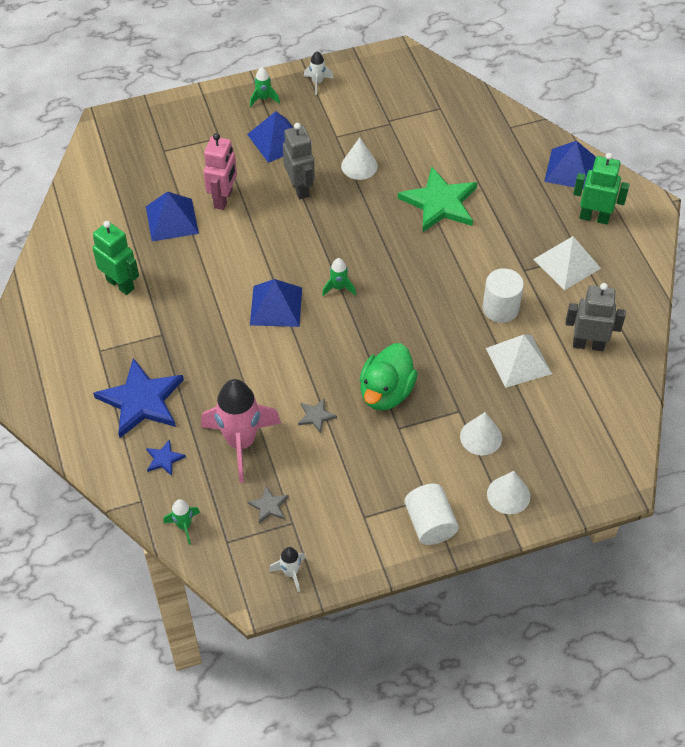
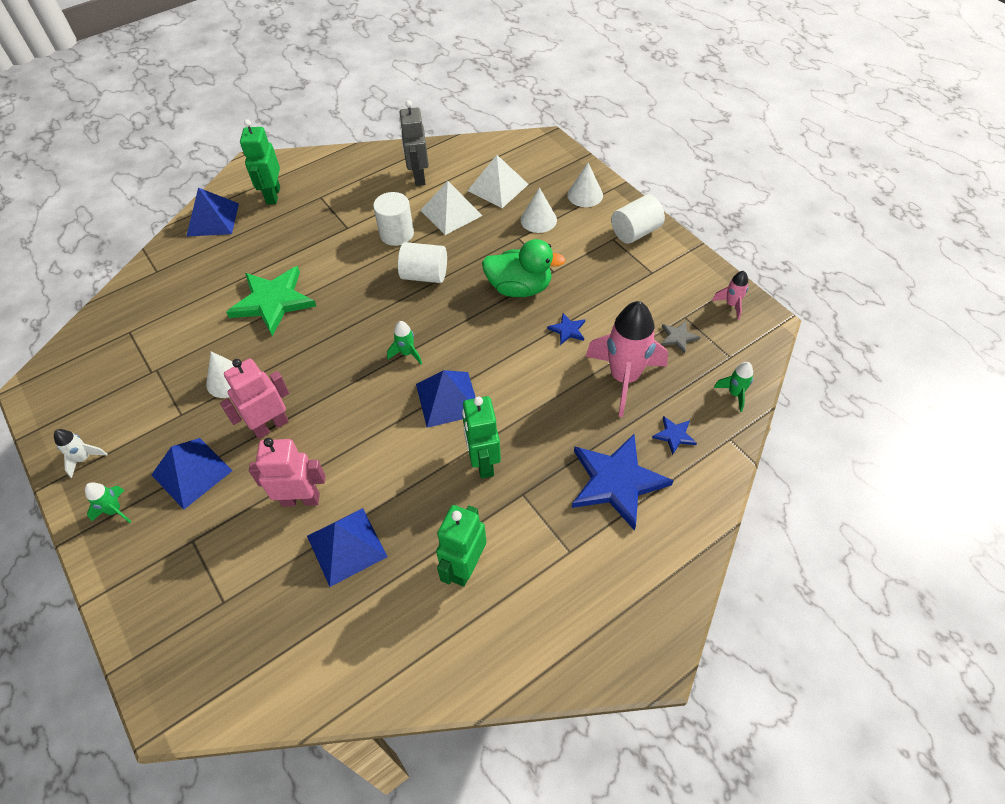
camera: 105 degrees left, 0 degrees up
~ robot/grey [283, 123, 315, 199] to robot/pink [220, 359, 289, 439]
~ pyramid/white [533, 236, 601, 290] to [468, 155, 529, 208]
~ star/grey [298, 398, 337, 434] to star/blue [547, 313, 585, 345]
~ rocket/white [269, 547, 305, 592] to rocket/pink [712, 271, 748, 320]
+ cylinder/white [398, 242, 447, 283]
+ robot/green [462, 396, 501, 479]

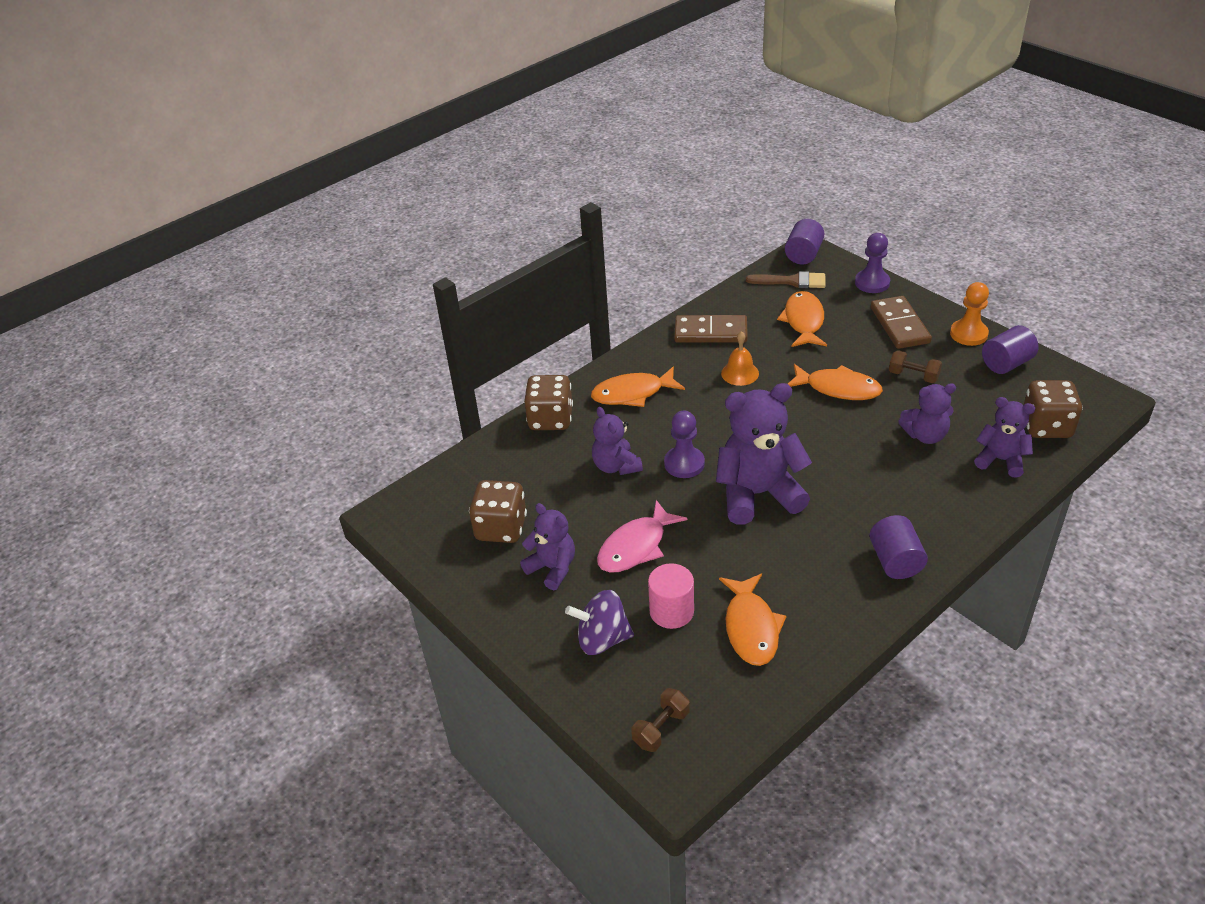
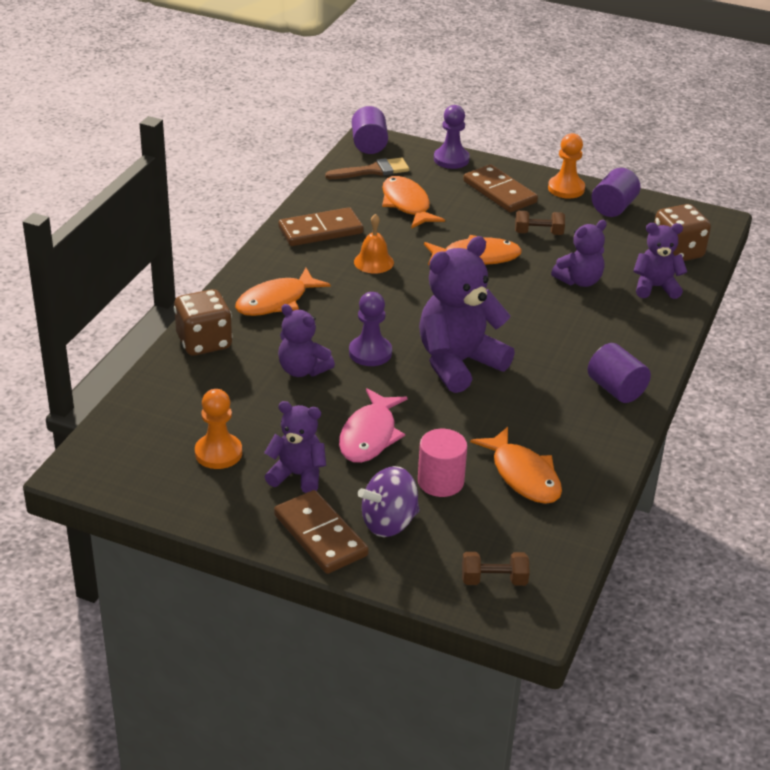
camera: 30 degrees left, 5 degrees down
~ dice/brown [469, 480, 527, 543] to pawn/orange [195, 389, 242, 469]
~ dumbbell/brown [631, 688, 690, 752] = [462, 552, 530, 586] 75 degrees clockwise
+ domino/brown [274, 490, 369, 574]

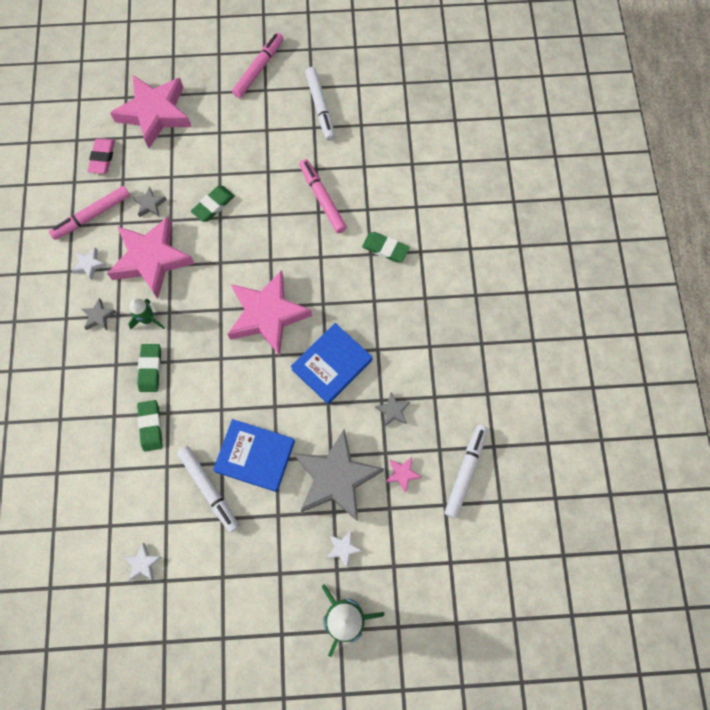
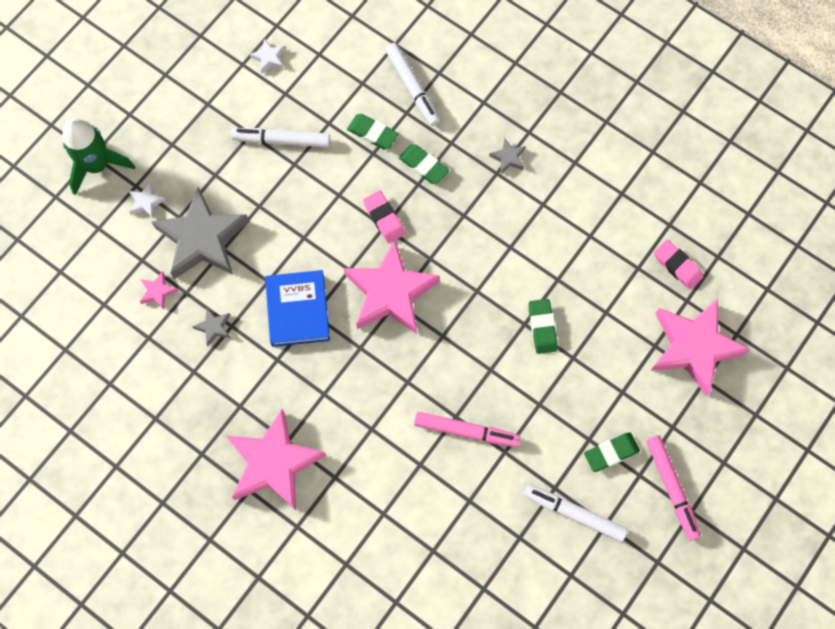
camera: 130 degrees right, 0 degrees up
- marker/pink [49, 186, 130, 240]
- star/grey [133, 187, 167, 217]
~ star/pink [107, 217, 195, 299] to [226, 409, 326, 510]
~ eraser/green [362, 232, 410, 262] to [584, 432, 640, 472]
- star/white [72, 247, 106, 280]
- rocket/green [128, 299, 165, 330]
- book/blue [213, 419, 295, 492]
~ marker/white [444, 425, 488, 519] to [385, 43, 440, 126]
+ eraser/pink [363, 191, 405, 243]

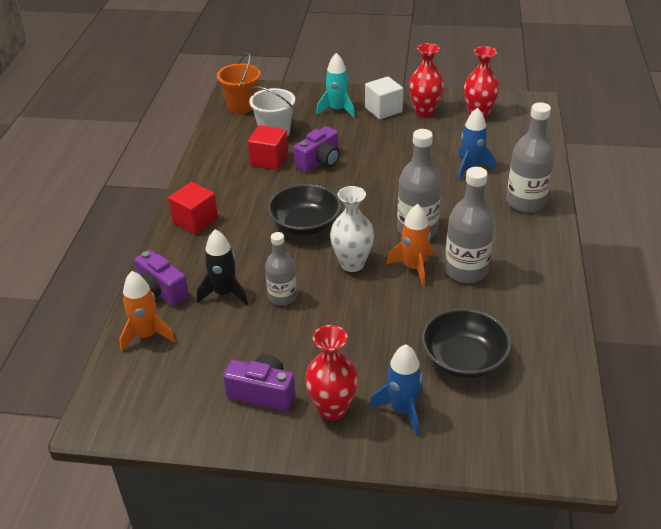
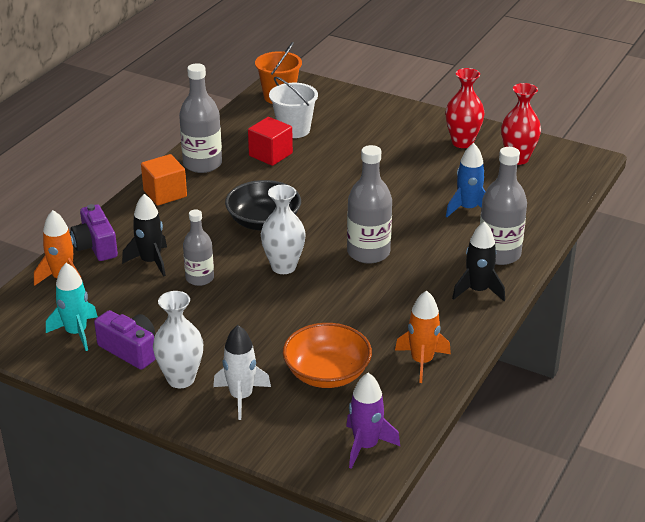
camera: 20 degrees right, 5 degrees down
~ rocket/turquoise [316, 53, 355, 118] to [46, 263, 98, 351]
- cube/white [365, 76, 403, 119]
- camera/purple [294, 126, 340, 173]
~ bottle/grey [445, 167, 495, 283] to [179, 63, 222, 173]
~ cube/red [168, 182, 218, 235] to cube/orange [141, 154, 187, 206]
~ rocket/orange [386, 204, 433, 287] to [395, 290, 451, 383]
~ bowl/black [421, 308, 511, 378] to bowl/orange [283, 323, 372, 388]
~ vase/red [305, 325, 358, 421] to vase/white [153, 291, 203, 388]
~ rocket/blue [369, 344, 423, 436] to rocket/white [213, 325, 271, 420]
+ rocket/black [452, 222, 505, 301]
+ rocket/purple [346, 373, 400, 469]

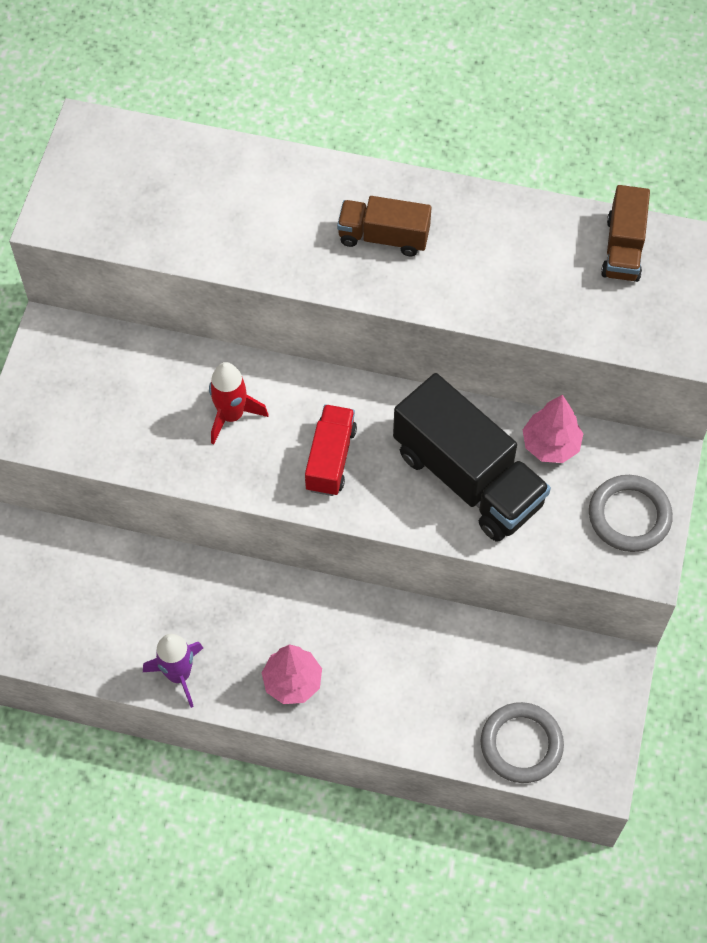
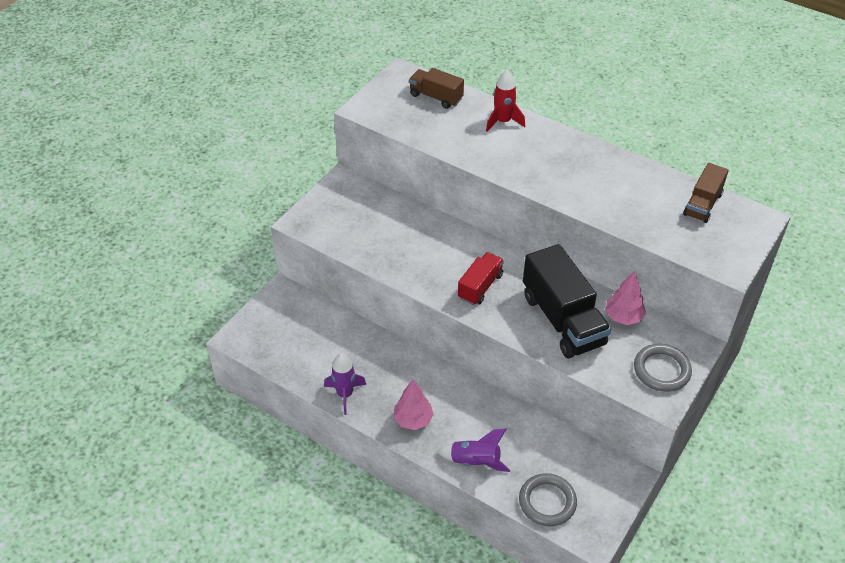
camera: 20 degrees right, 15 degrees down
~ truck/brown [337, 196, 432, 256] to [409, 68, 464, 109]
~ rocket/red [209, 362, 268, 445] to [486, 70, 525, 132]
+ rocket/purple [437, 428, 511, 472]

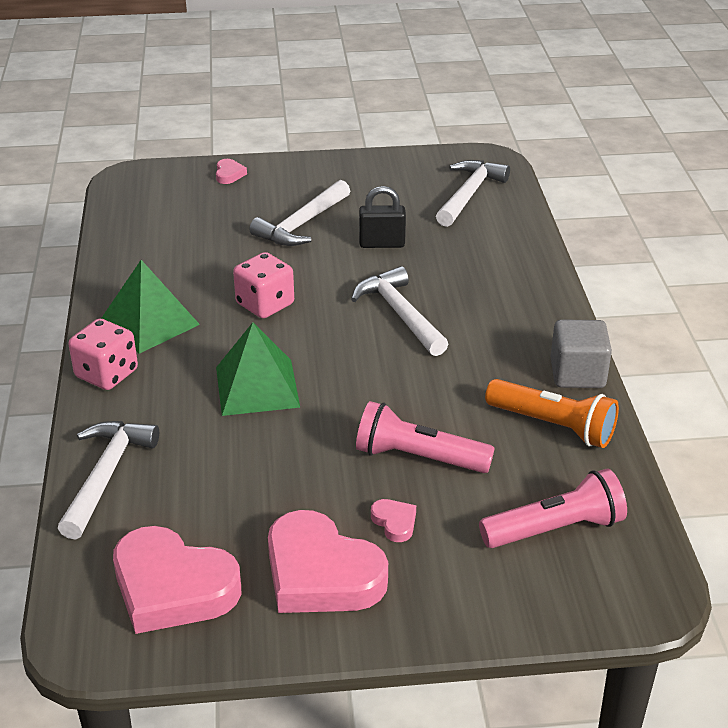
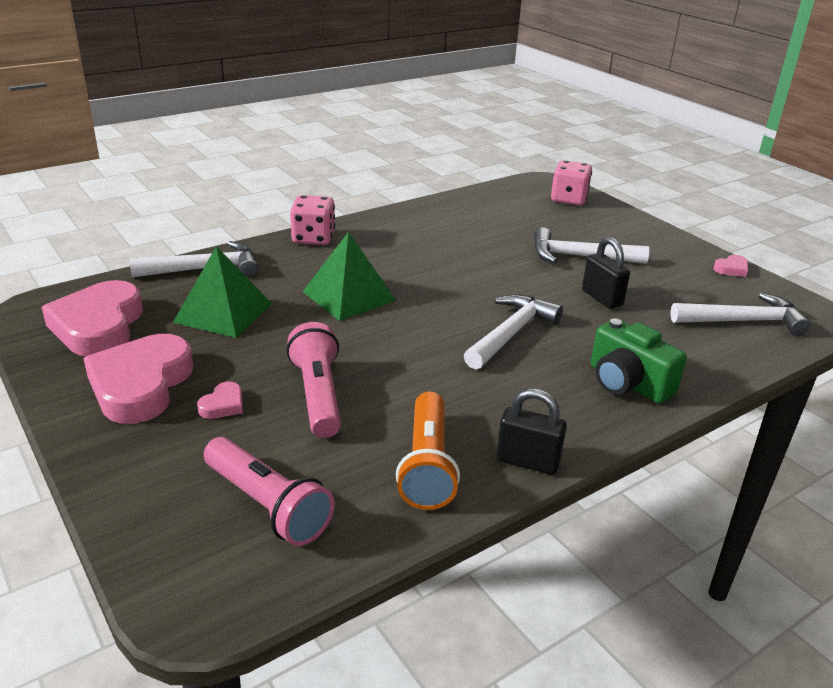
camera: 60 degrees right, 5 degrees down
~ heart/pink [216, 159, 247, 184] to [713, 255, 748, 277]
~ dice/pink [233, 252, 294, 318] to [551, 160, 592, 205]
~ pyramid/green [101, 260, 200, 354] to [173, 246, 272, 338]
~ cube/grey [551, 319, 612, 388] to padlock/black [496, 389, 567, 475]
+ camera/green [591, 319, 687, 404]

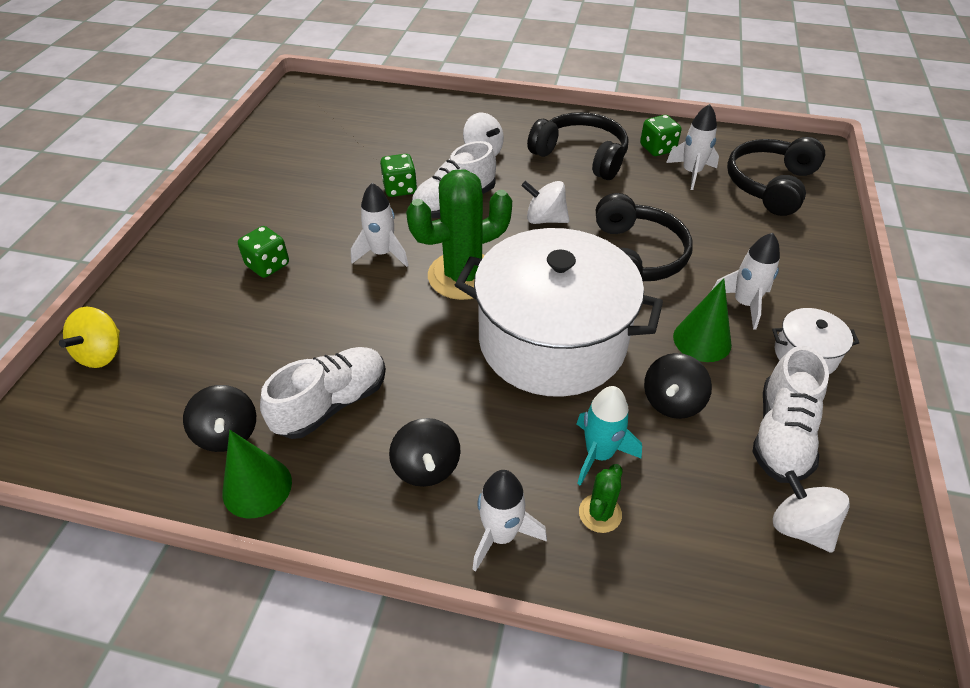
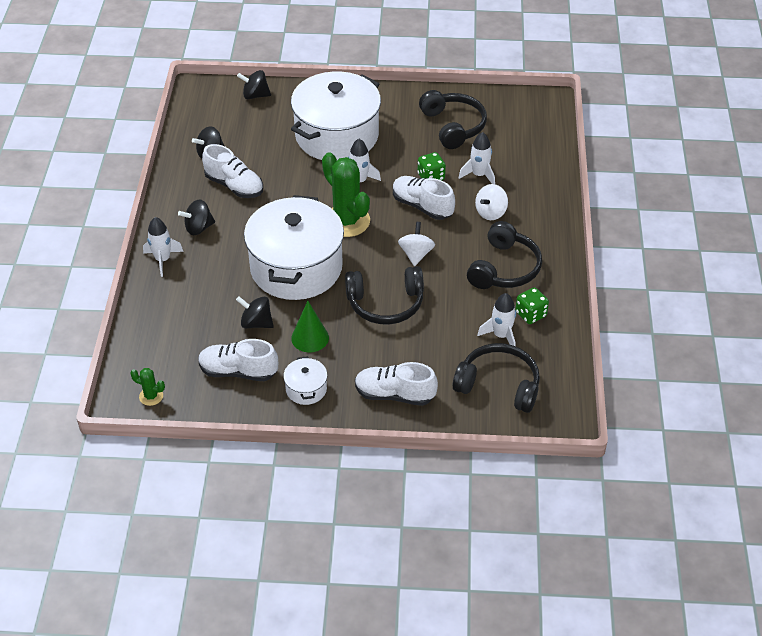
camera: 80 degrees right, 0 degrees up
~ dice/green [238, 226, 289, 278] to pot/white [291, 72, 381, 160]
~ rocket/white [712, 233, 780, 330] to [458, 132, 495, 184]
~ spinning top/yellow [59, 307, 120, 368] to spinning top/black [237, 70, 271, 99]
- rocket/turquoise [577, 386, 642, 486]
- cone/green [223, 430, 292, 518]
~ cactus/green [579, 464, 623, 533] to [130, 368, 165, 406]
- spinning top/white [773, 470, 850, 552]
+ headphones/black [419, 90, 487, 149]
+ shoe/white [355, 362, 438, 406]

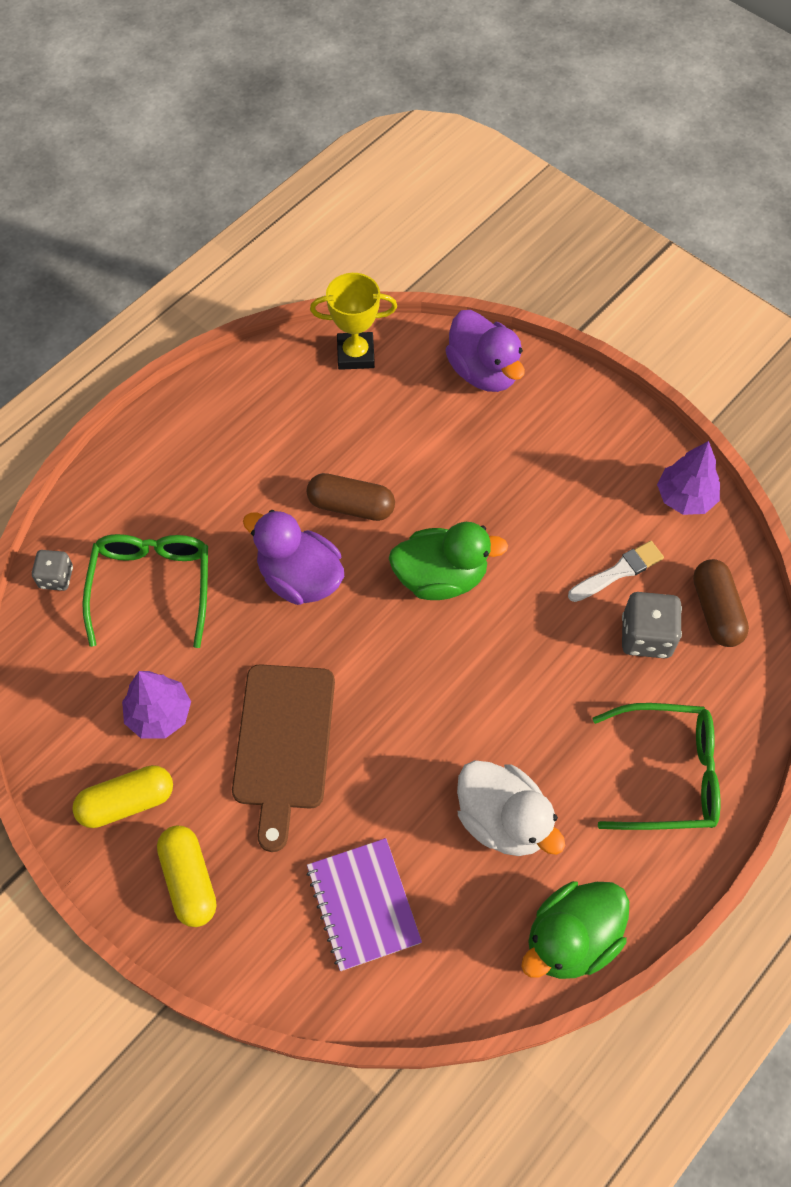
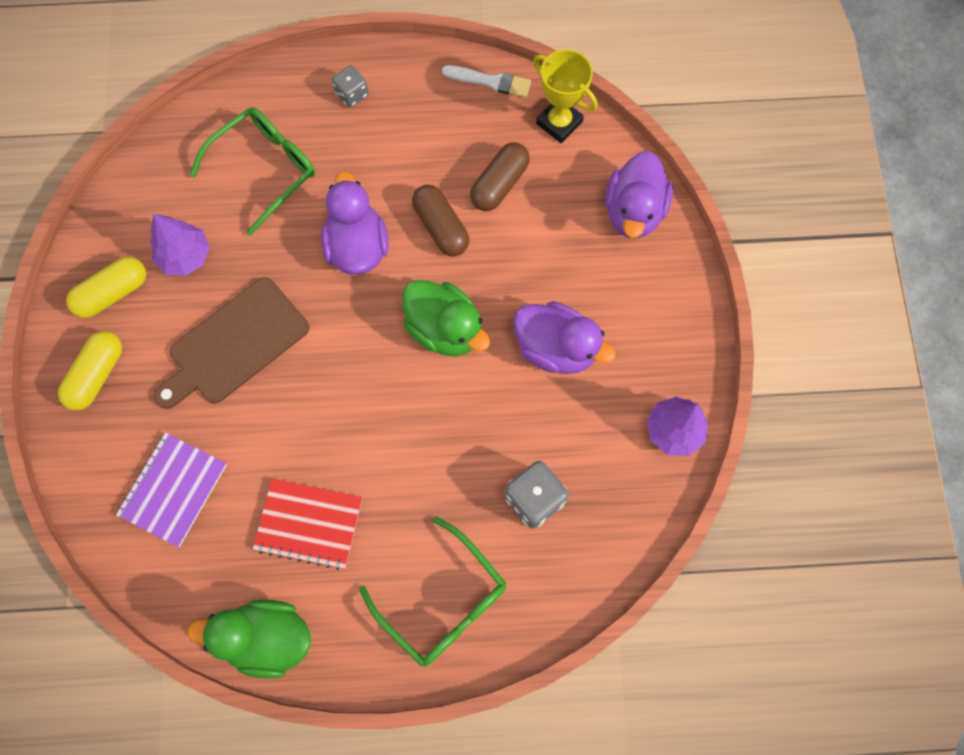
camera: 45 degrees right, 10 degrees up
~ brush/white [568, 541, 664, 602] to [442, 65, 531, 98]
~ dice/grey [32, 550, 73, 591] to [332, 65, 368, 107]
~ capsule/brown [693, 559, 749, 647] to [470, 142, 530, 211]
~ duck/white [457, 760, 565, 856] to notebook/red [253, 478, 362, 570]
~ capsule/yellow [72, 765, 173, 828] = [66, 257, 146, 318] 60 degrees counterclockwise
+ duck/purple [513, 301, 616, 374]

